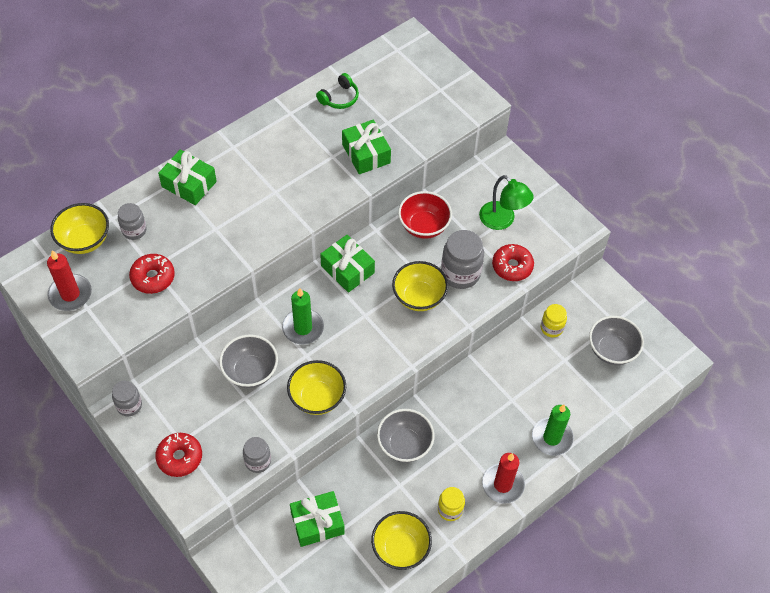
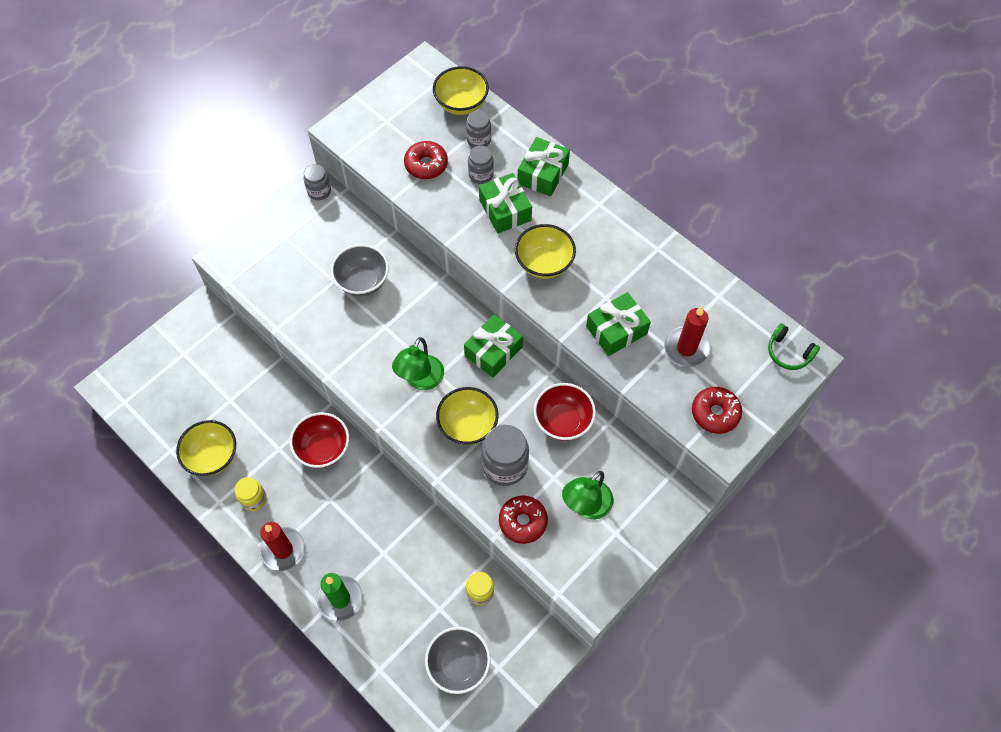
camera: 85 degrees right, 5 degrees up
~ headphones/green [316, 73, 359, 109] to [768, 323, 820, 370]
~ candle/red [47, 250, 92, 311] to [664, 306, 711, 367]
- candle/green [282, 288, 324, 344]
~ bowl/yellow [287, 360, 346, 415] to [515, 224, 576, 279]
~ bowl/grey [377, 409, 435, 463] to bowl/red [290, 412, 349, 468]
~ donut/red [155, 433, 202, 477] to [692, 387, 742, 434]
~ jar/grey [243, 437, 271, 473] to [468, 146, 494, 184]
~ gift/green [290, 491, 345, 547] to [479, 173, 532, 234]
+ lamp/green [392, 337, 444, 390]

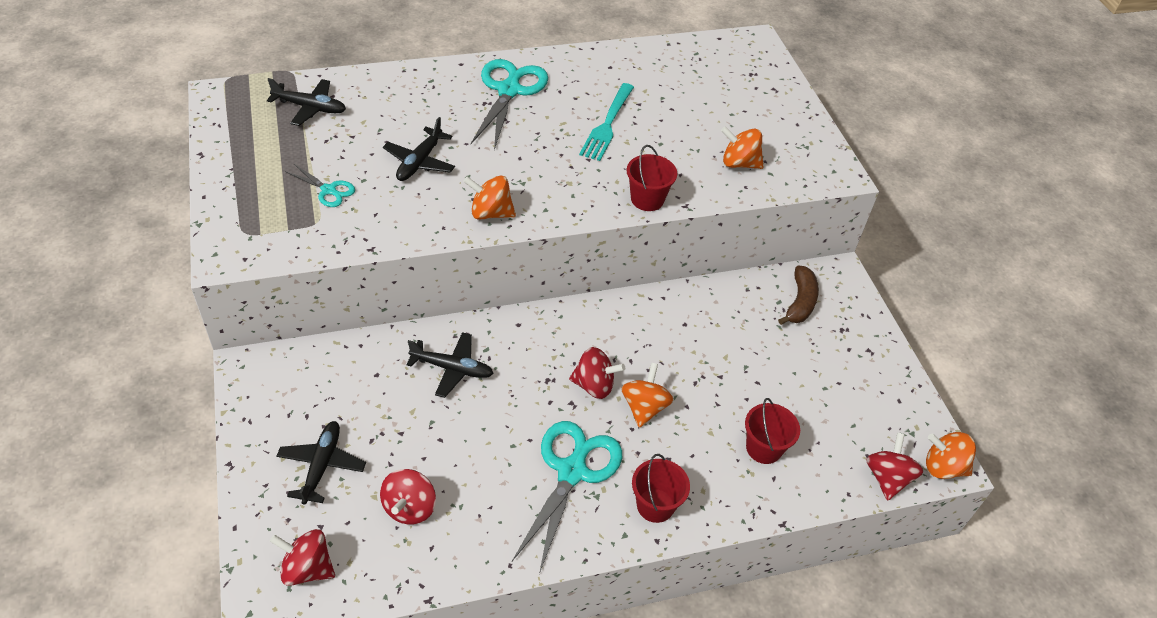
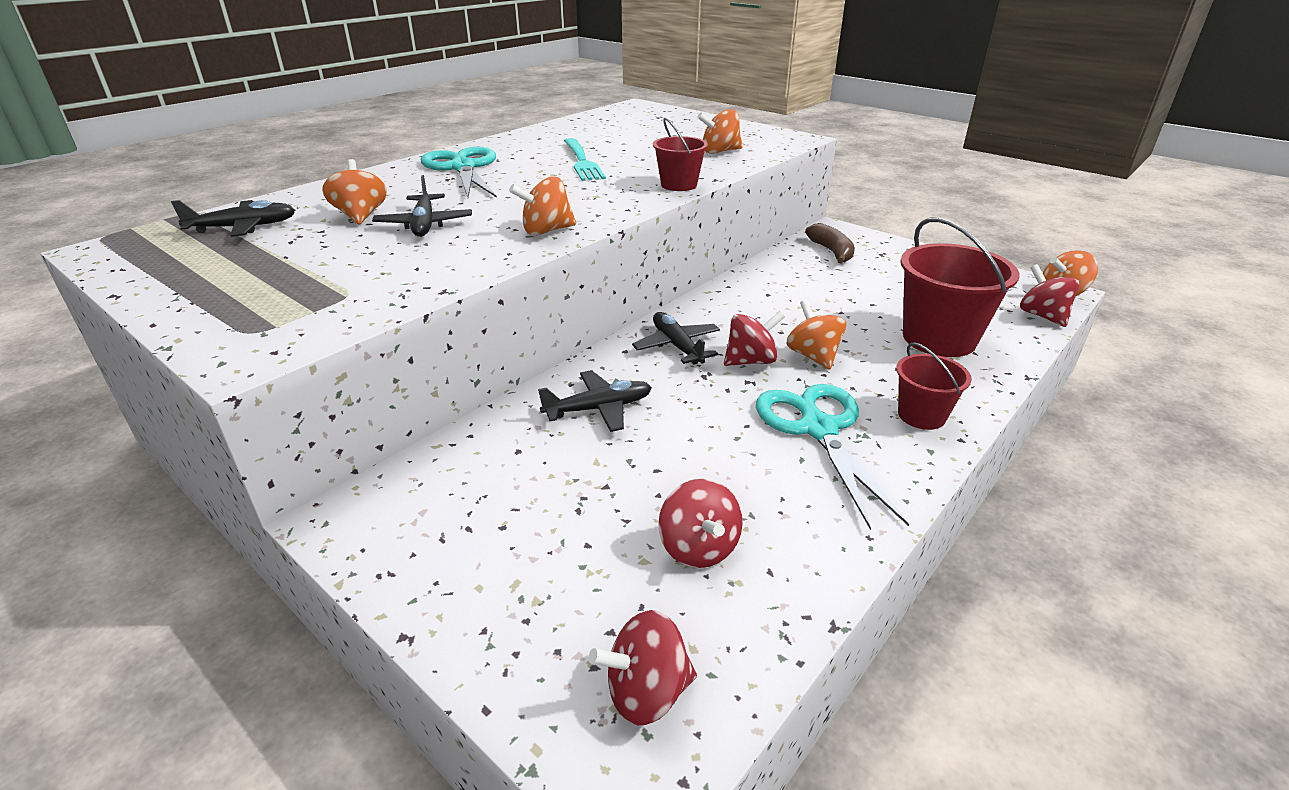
camera: 30 degrees left, 15 degrees down
- scissors/turquoise [285, 164, 355, 207]
~ bucket/red [745, 398, 800, 464] = [900, 217, 1019, 357] x1.80
~ plane/black [276, 421, 366, 505] to [632, 312, 720, 365]
+ spinning top/orange [322, 159, 387, 225]

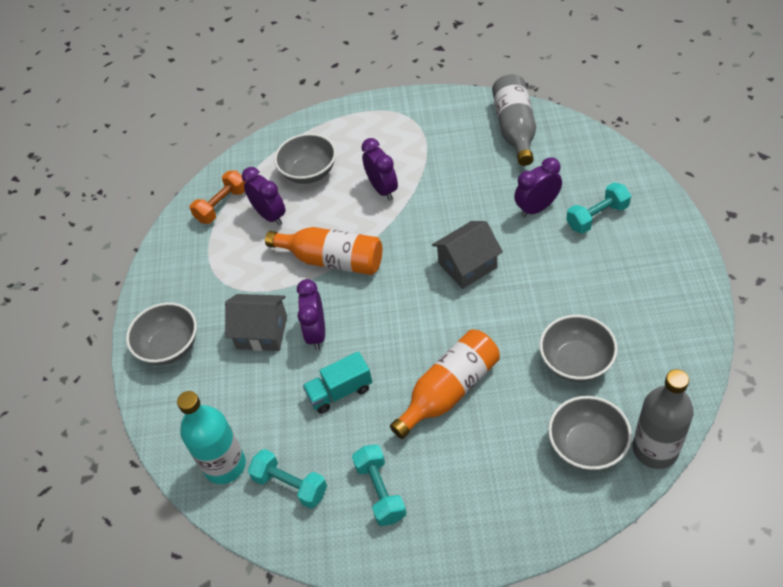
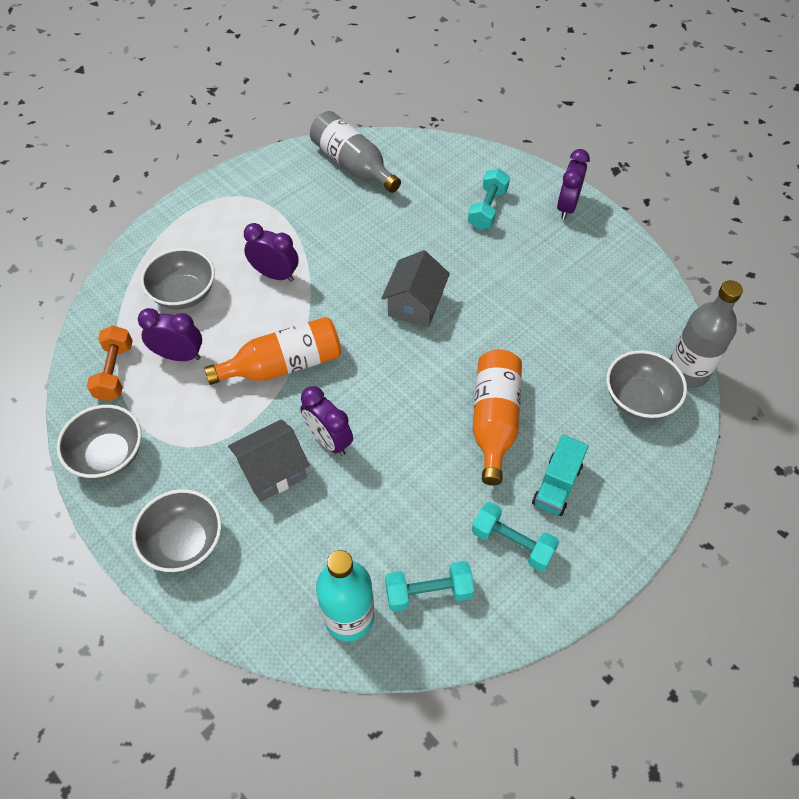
camera: 45 degrees left, 5 degrees up
~ clock/purple [514, 158, 562, 217] to [557, 149, 590, 220]
~ bowl/grey [539, 315, 618, 382] to [57, 405, 141, 479]
~ truck/turquoise [303, 351, 372, 414] to [532, 435, 589, 516]

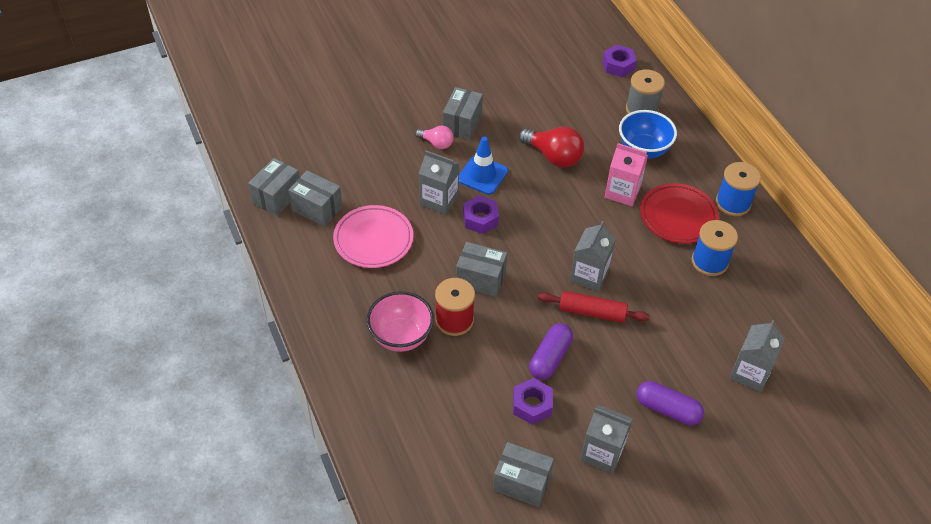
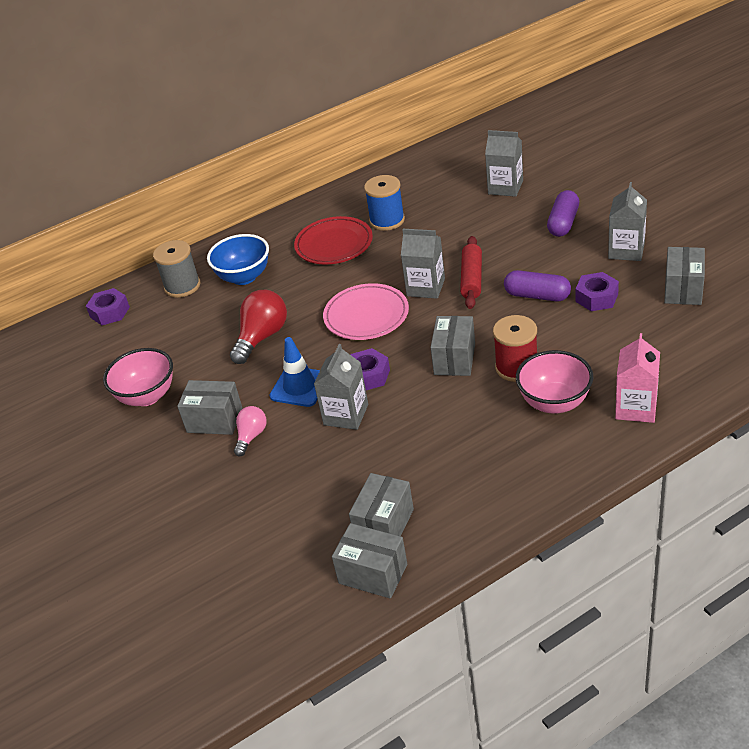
camera: 90 degrees left, 10 degrees down
~ carton/pink [605, 143, 648, 206] to [615, 333, 660, 423]
- spool/blue [716, 162, 761, 216]
~ plate/pink [333, 205, 413, 268] to [323, 283, 409, 340]
+ bowl/pink [103, 348, 173, 406]

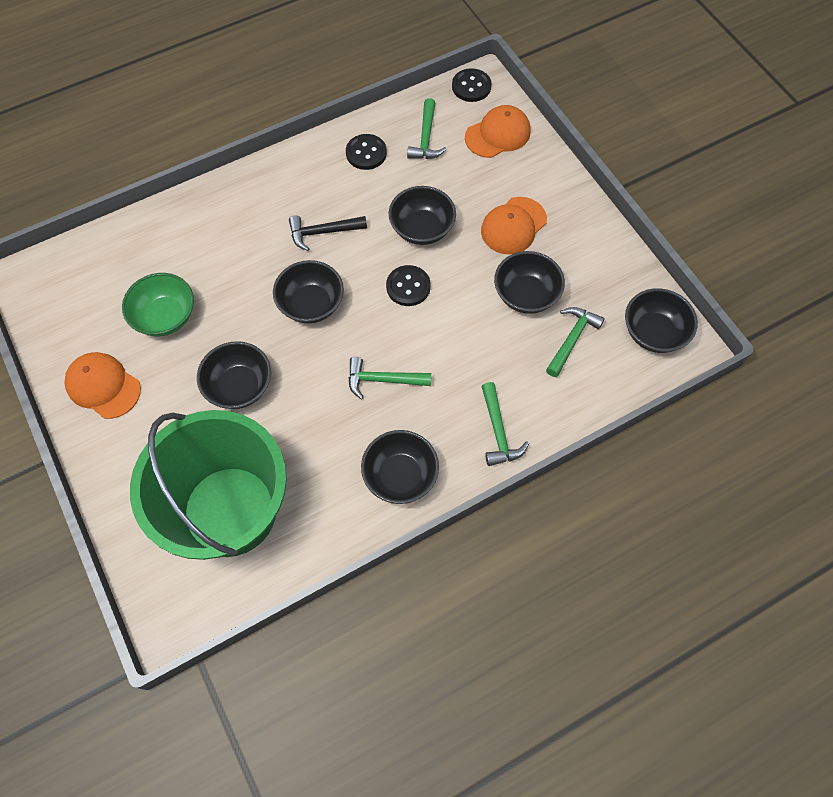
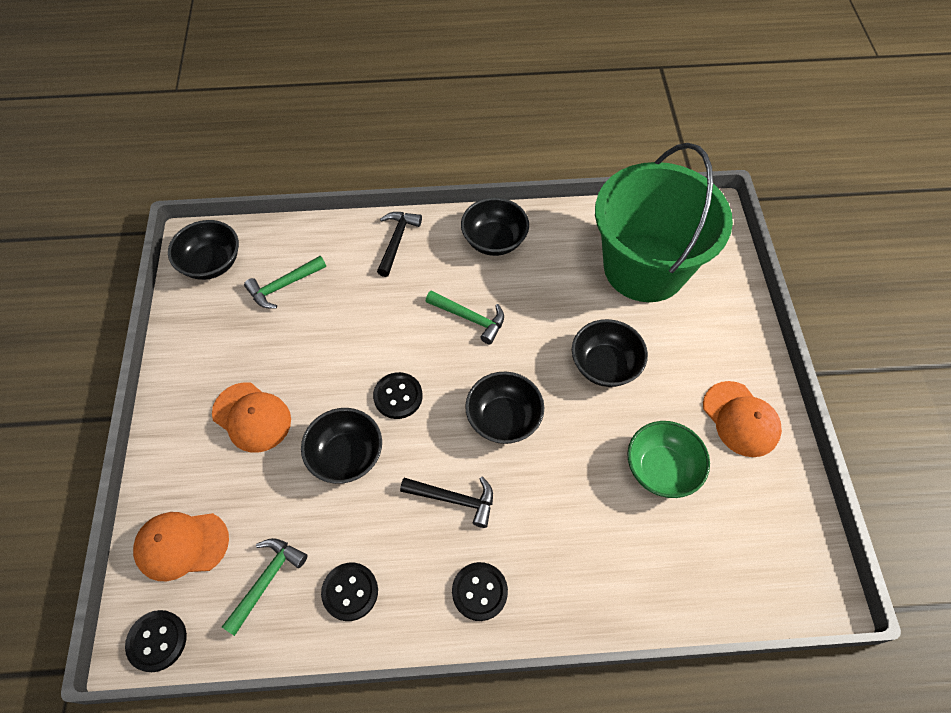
camera: 155 degrees left, 5 degrees down
~ cap/orange [481, 197, 547, 255] = [212, 382, 291, 453] 60 degrees clockwise
- bowl/black [494, 251, 565, 314]
~ hammer/green [481, 382, 529, 466] to hammer/black [377, 212, 422, 277]
+ button/black [452, 562, 508, 621]

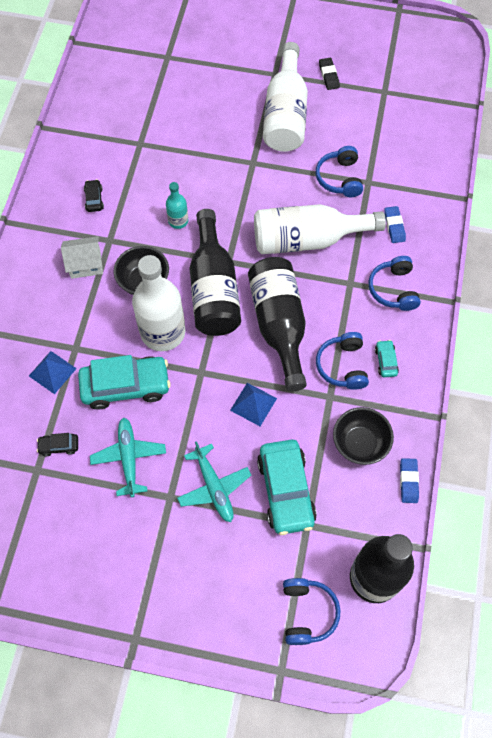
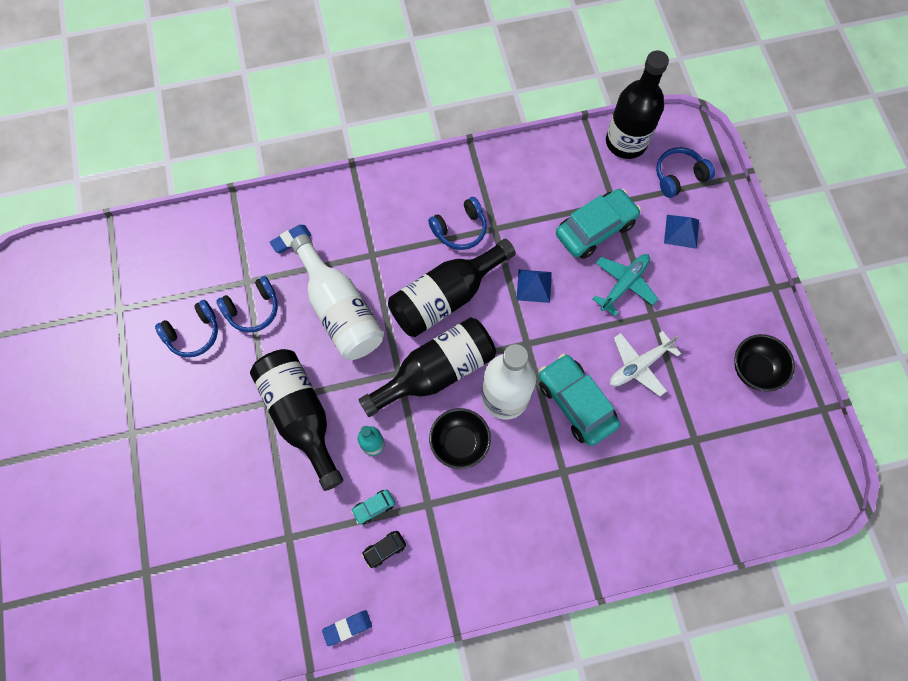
camera: 115 degrees left, 5 degrees up
- bottle/white [263, 42, 308, 152]
- eraser/black [319, 58, 340, 90]
- house/white [61, 236, 103, 279]
~ headphones/blue [369, 256, 421, 311] to [155, 300, 218, 357]
~ car/turquoise [375, 340, 399, 377] to [351, 489, 395, 525]
~ pyramid/blue [29, 351, 77, 394] to [664, 215, 699, 249]
~ bowl/black [333, 407, 394, 465] to [735, 334, 795, 392]
~ plane/turquoise [90, 418, 166, 497] to plane/white [610, 331, 681, 396]
- car/black [37, 433, 78, 457]
~ eraser/blue [400, 458, 419, 503] to [322, 610, 372, 646]
+ bottle/black [250, 349, 344, 491]

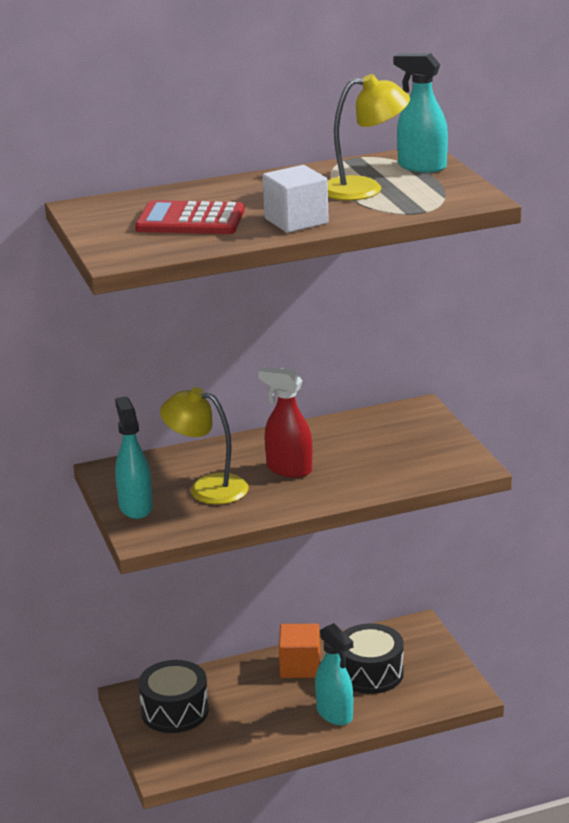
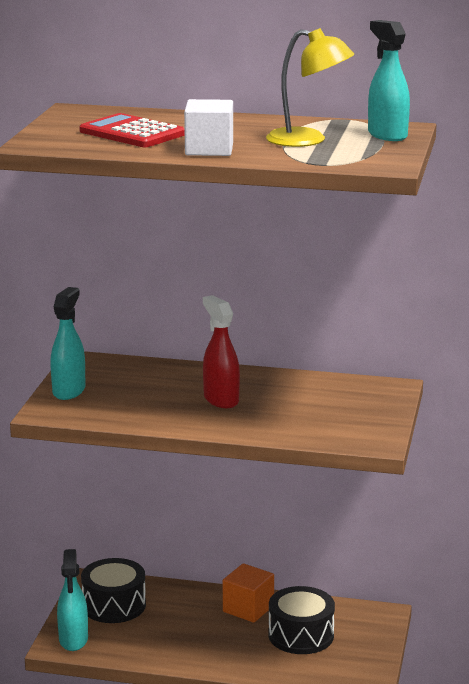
camera: 30 degrees right, 5 degrees down
- lamp/yellow [160, 387, 249, 505]
~ spray bottle/turquoise [315, 623, 353, 725] to [57, 549, 88, 651]

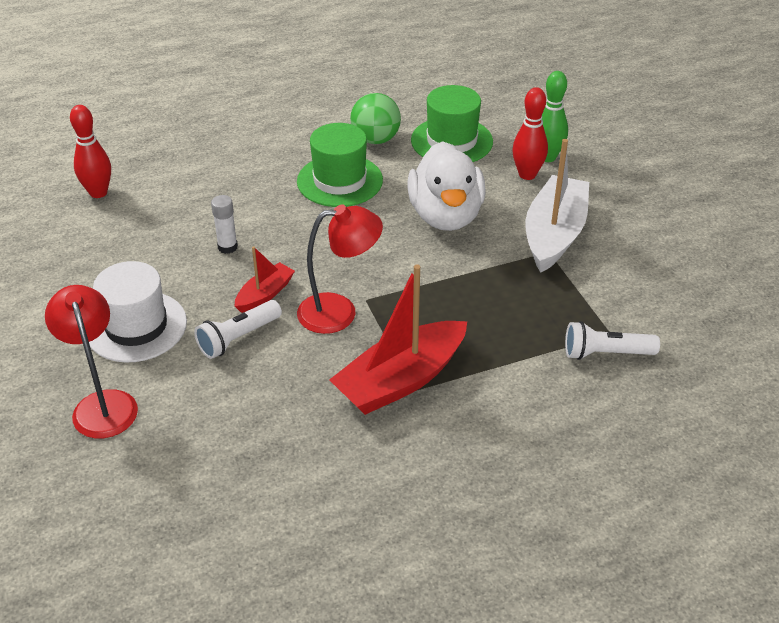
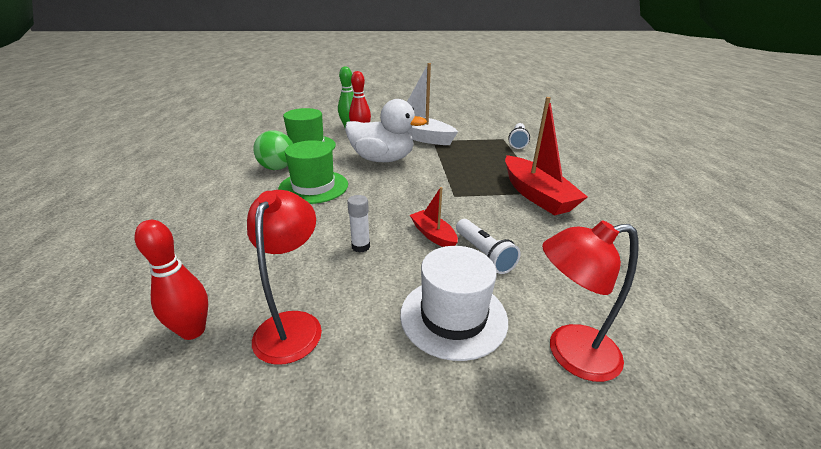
camera: 75 degrees left, 10 degrees down
~ lamp/red [297, 205, 383, 334] to [247, 190, 322, 365]

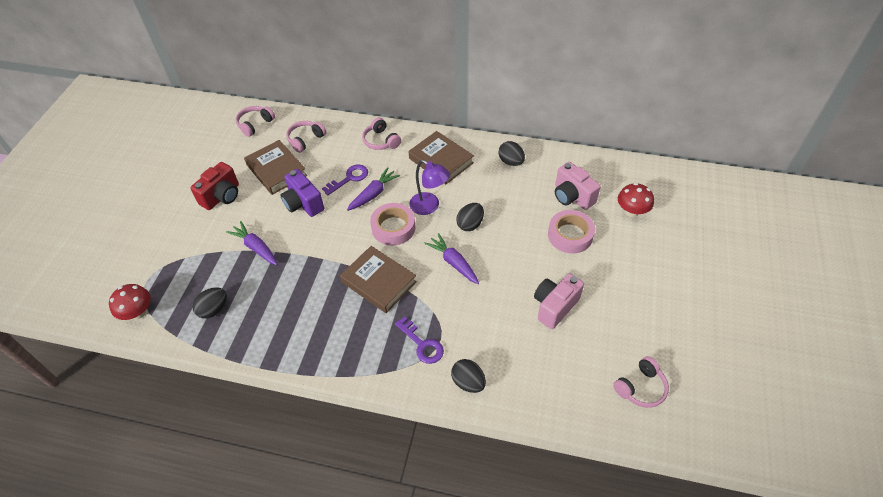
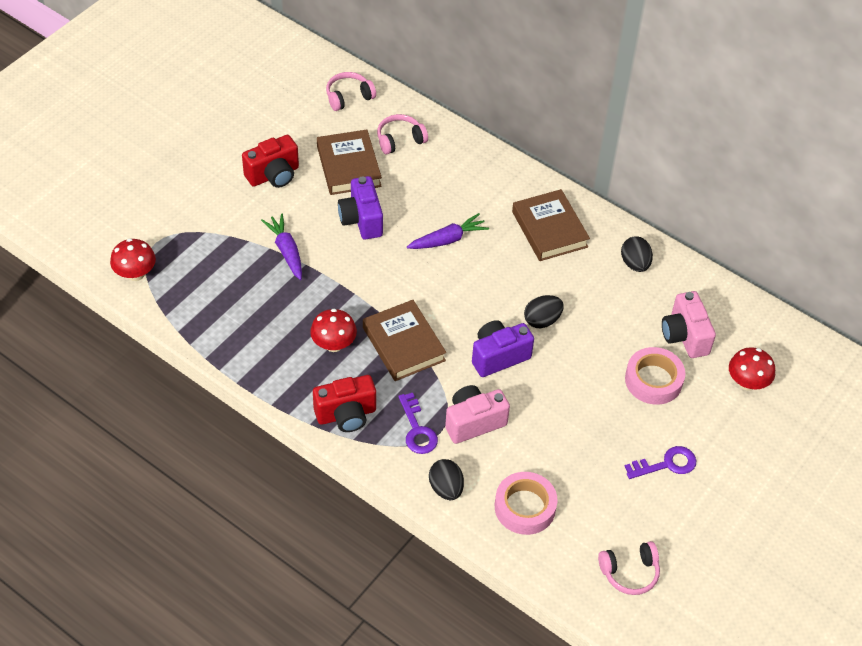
camera: 20 degrees right, 0 degrees up
- headphones/pink [362, 118, 401, 150]
- lamp/purple [409, 160, 450, 215]
~ key/purple [322, 164, 368, 195] to [624, 446, 696, 479]
~ tape/pink [370, 203, 415, 245] to [495, 472, 558, 535]
~ carrot/purple [424, 233, 479, 284] to camera/purple [472, 320, 534, 377]
~ camera/pink [534, 273, 584, 329] to [445, 385, 510, 444]
- egg/black [192, 288, 227, 319]
+ mushroom/red [310, 309, 357, 352]
+ camera/red [313, 375, 376, 432]

